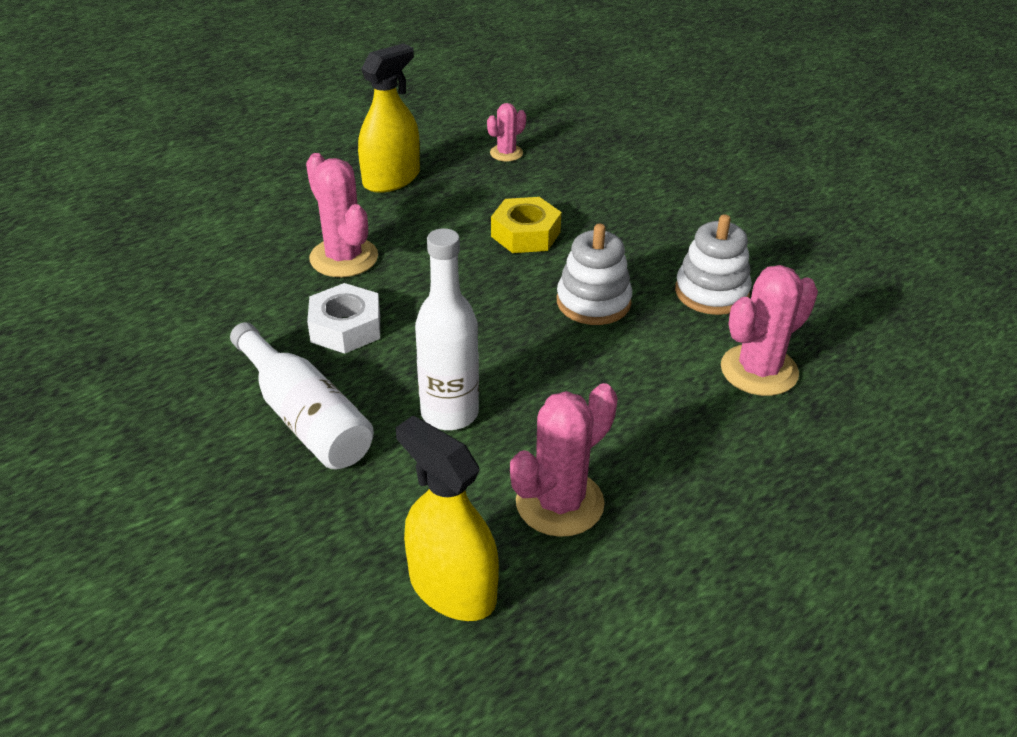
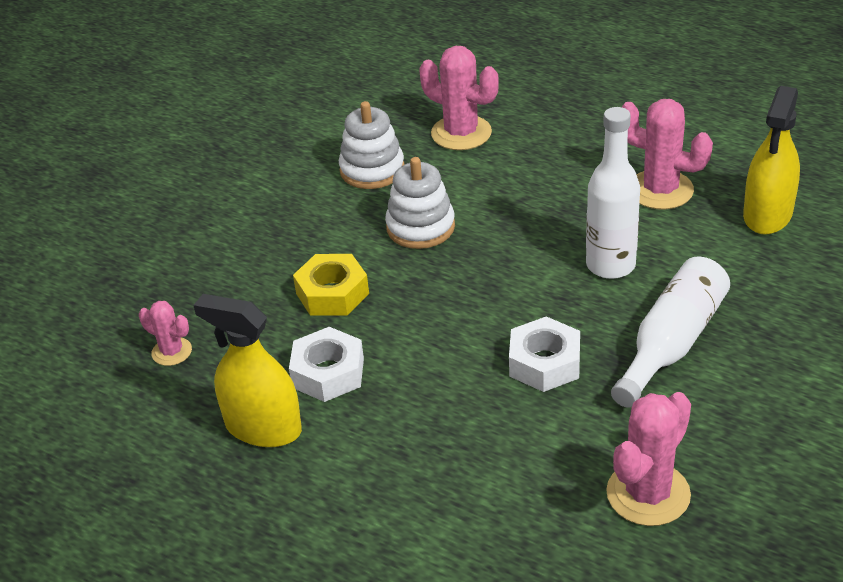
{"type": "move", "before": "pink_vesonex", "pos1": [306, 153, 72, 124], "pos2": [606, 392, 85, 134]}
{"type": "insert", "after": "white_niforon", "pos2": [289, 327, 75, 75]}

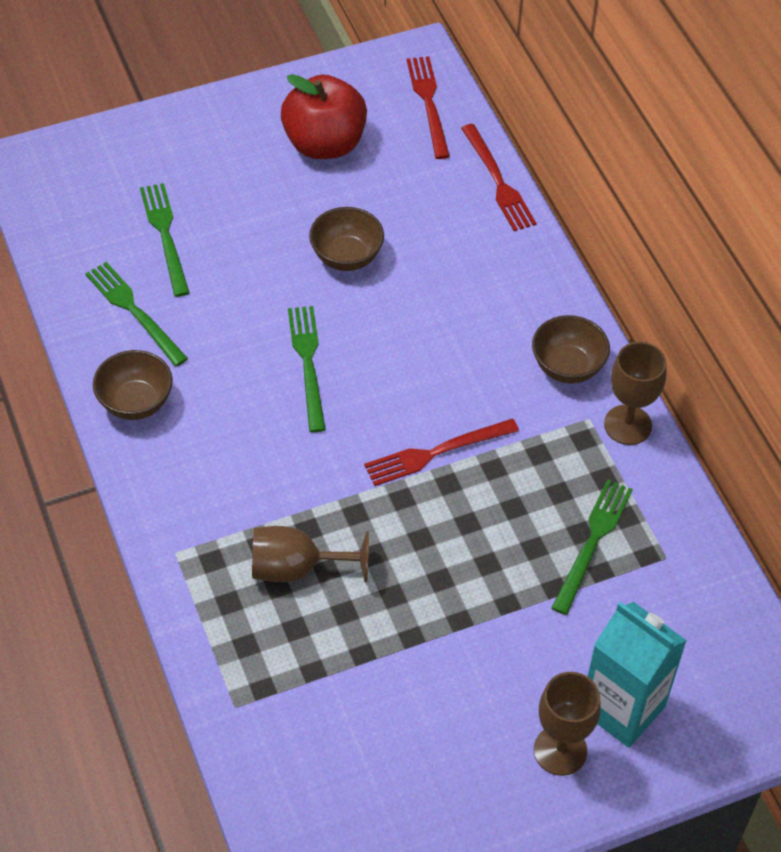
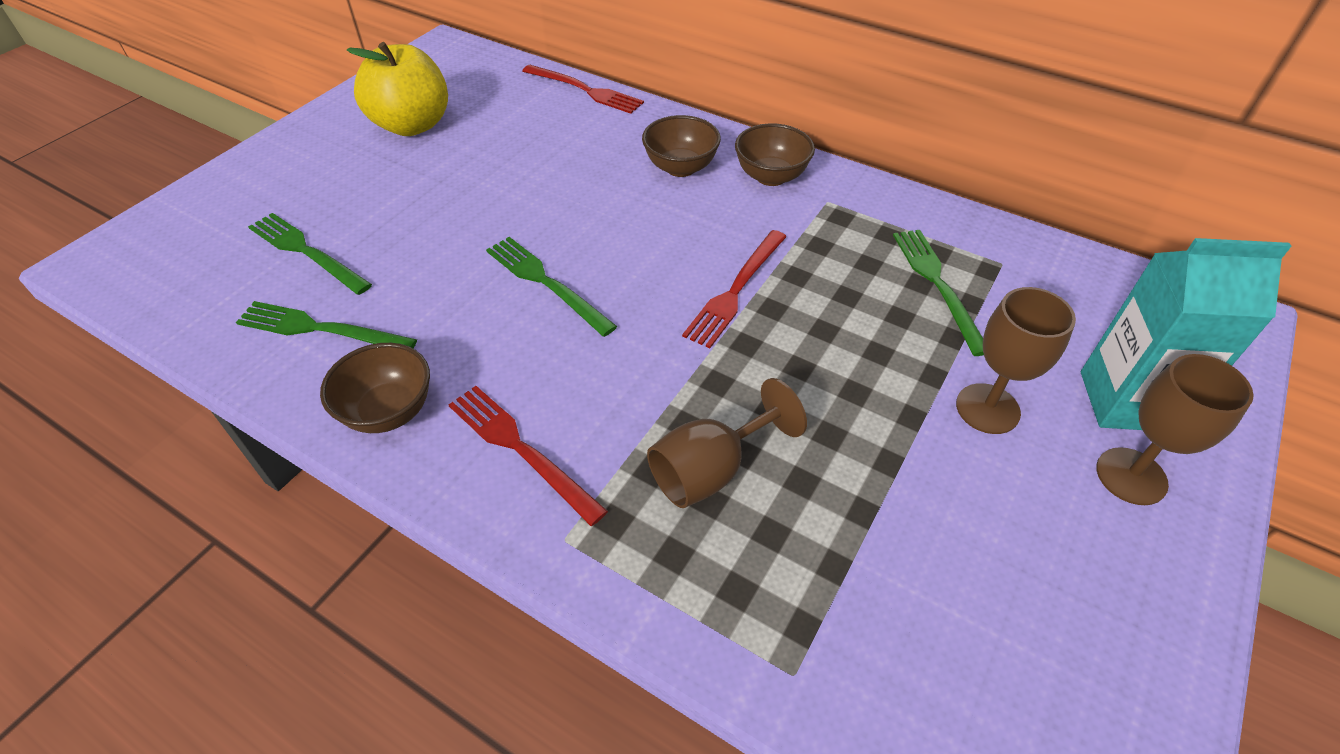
{"type": "move", "before": "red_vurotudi", "pos1": [407, 56, 43, 103], "pos2": [448, 386, 160, 140]}
{"type": "recolor", "before": "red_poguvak", "after": "yellow_poguvak", "pos1": [281, 74, 86, 85], "pos2": [347, 42, 101, 94]}
{"type": "move", "before": "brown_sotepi", "pos1": [309, 207, 75, 64], "pos2": [642, 115, 79, 62]}
{"type": "move", "before": "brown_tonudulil", "pos1": [604, 342, 63, 103], "pos2": [956, 287, 120, 147]}

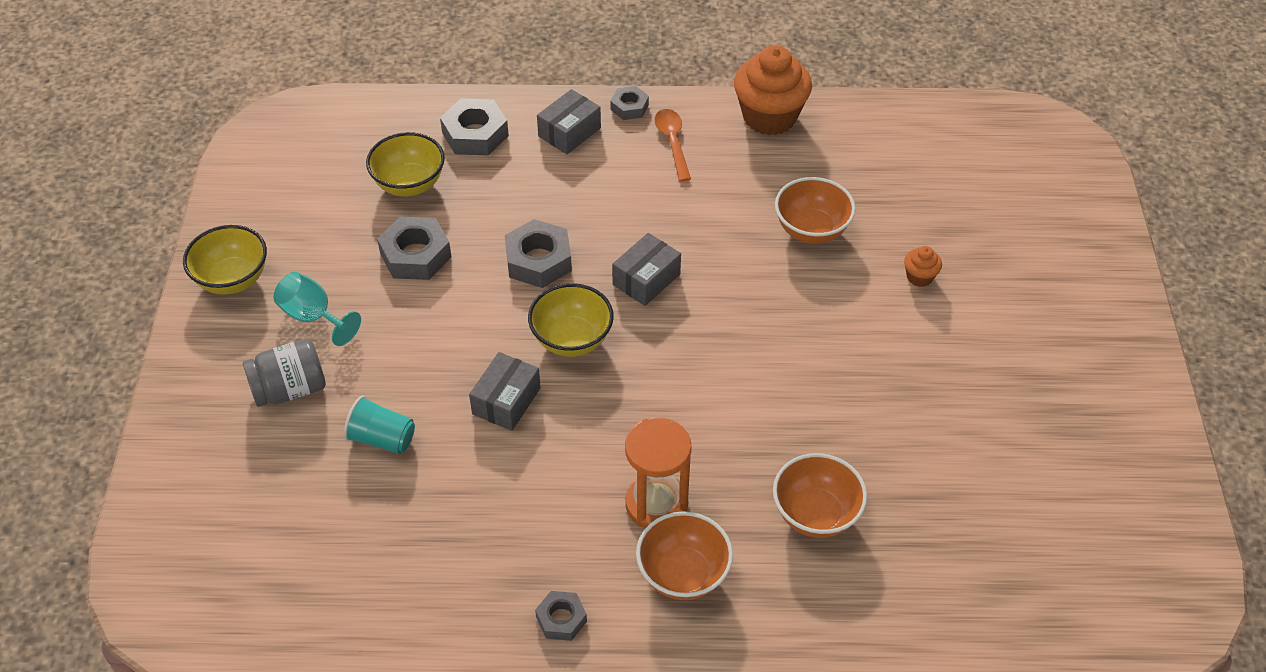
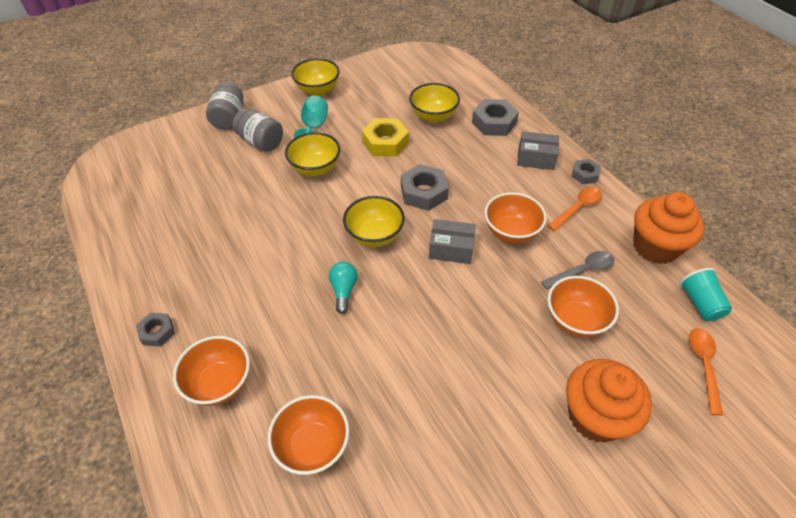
{"type": "recolor", "before": "grey_niforon", "after": "yellow_niforon", "pos1": [377, 217, 74, 63], "pos2": [362, 118, 47, 39]}
{"type": "resize", "before": "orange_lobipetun", "pos1": [904, 246, 38, 41], "pos2": [566, 359, 86, 84], "scale": 2.25}
{"type": "delete", "before": "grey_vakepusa", "pos1": [469, 352, 72, 79]}
{"type": "move", "before": "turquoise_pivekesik", "pos1": [343, 396, 72, 58], "pos2": [679, 268, 53, 53]}
{"type": "delete", "before": "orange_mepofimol", "pos1": [625, 417, 67, 111]}
{"type": "insert", "after": "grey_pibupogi", "pos2": [206, 83, 37, 47]}
{"type": "insert", "after": "yellow_sotepi", "pos2": [285, 132, 55, 44]}
{"type": "insert", "after": "orange_sotepi", "pos2": [484, 192, 63, 52]}
{"type": "insert", "after": "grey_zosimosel", "pos2": [541, 251, 73, 38]}
{"type": "insert", "after": "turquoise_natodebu", "pos2": [329, 262, 29, 52]}
{"type": "insert", "after": "orange_zosimosel", "pos2": [689, 328, 34, 88]}

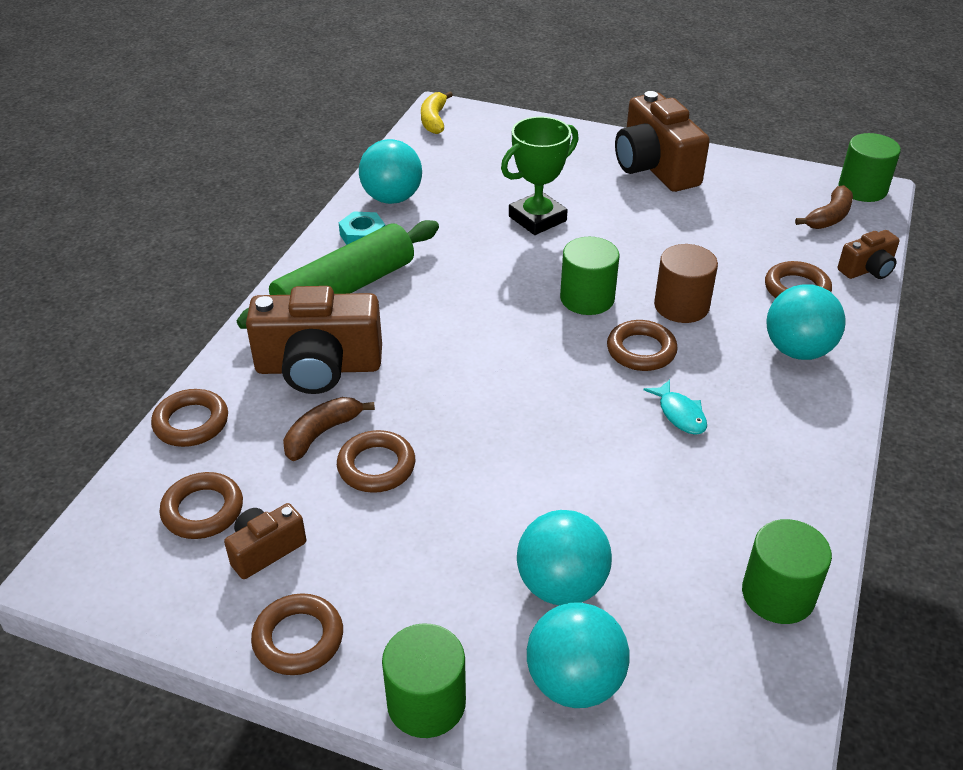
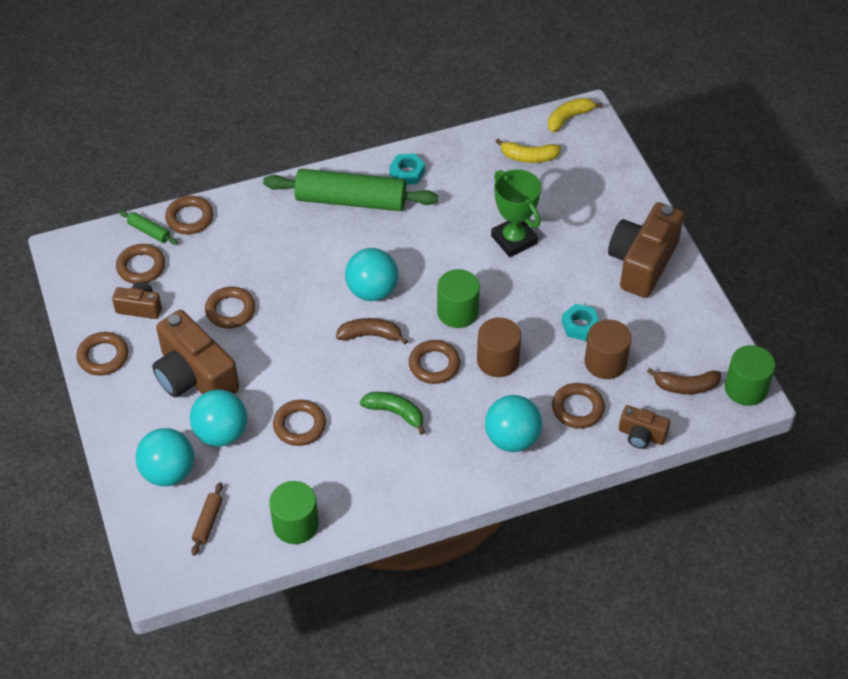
{"type": "rotate", "before": "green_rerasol", "pos1": [501, 116, 78, 119], "pos2": [491, 169, 50, 88], "turn": 45}
{"type": "move", "before": "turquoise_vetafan", "pos1": [359, 139, 63, 65], "pos2": [345, 248, 53, 53]}
{"type": "move", "before": "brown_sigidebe", "pos1": [246, 286, 136, 108], "pos2": [152, 310, 87, 87]}
{"type": "replace", "before": "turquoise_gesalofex", "after": "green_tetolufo", "pos1": [644, 379, 63, 56], "pos2": [360, 392, 65, 43]}
{"type": "move", "before": "brown_tetolufo", "pos1": [283, 397, 92, 64], "pos2": [336, 318, 72, 26]}
{"type": "delete", "before": "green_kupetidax", "pos1": [382, 623, 84, 115]}
{"type": "insert", "after": "yellow_tetolufo", "pos2": [495, 139, 66, 24]}
{"type": "insert", "after": "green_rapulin", "pos2": [119, 211, 59, 34]}
{"type": "insert", "after": "turquoise_niforon", "pos2": [562, 304, 37, 37]}
{"type": "insert", "after": "brown_kupetidax", "pos2": [585, 319, 46, 60]}
{"type": "insert", "after": "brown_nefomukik", "pos2": [273, 400, 53, 46]}
{"type": "insert", "after": "brown_rapulin", "pos2": [191, 482, 32, 74]}

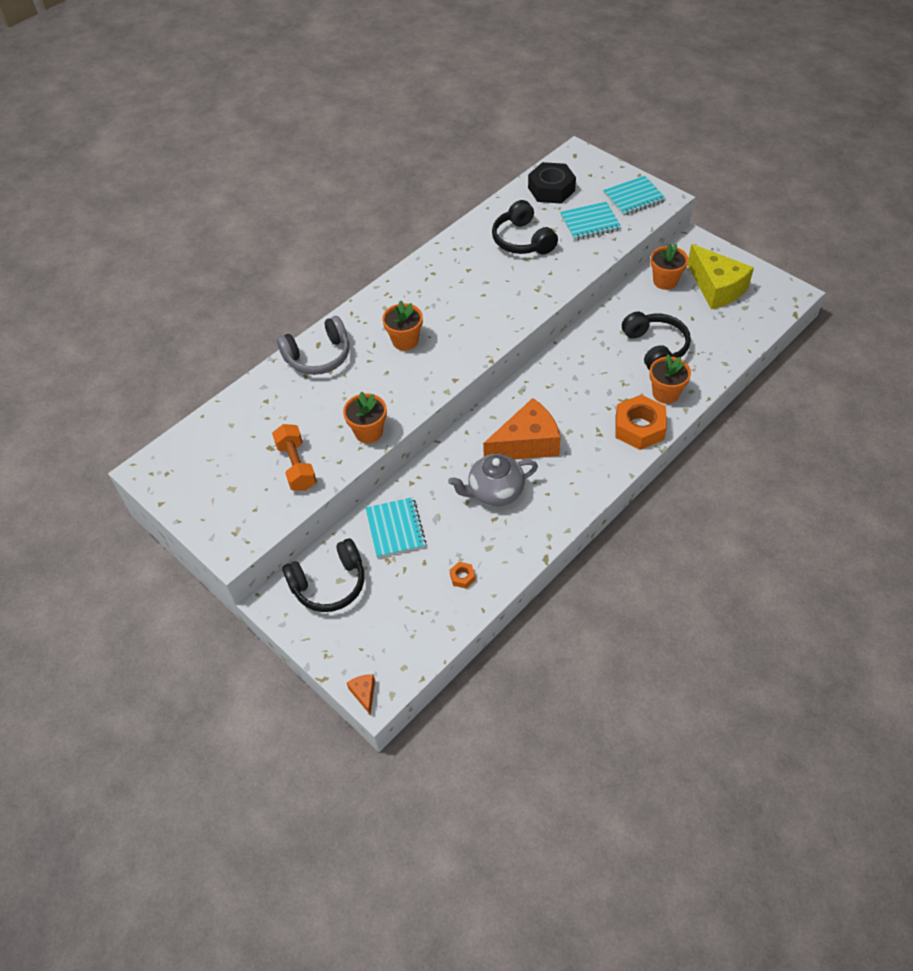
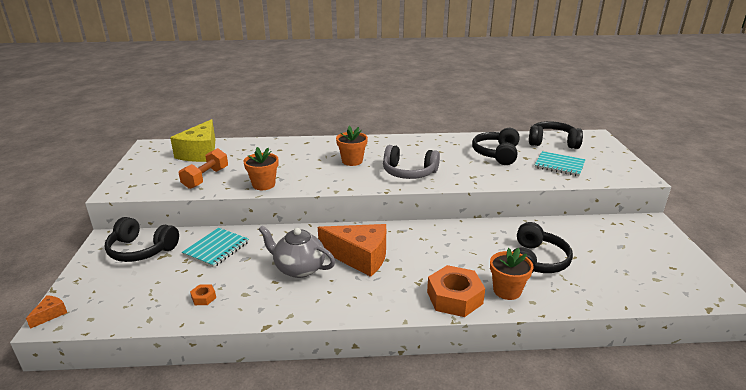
{"type": "replace", "before": "black_niforon", "after": "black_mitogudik", "pos1": [528, 162, 48, 42], "pos2": [529, 121, 54, 28]}
{"type": "delete", "before": "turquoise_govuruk", "pos1": [603, 176, 63, 40]}
{"type": "delete", "before": "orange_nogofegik", "pos1": [650, 244, 38, 46]}
{"type": "move", "before": "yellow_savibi", "pos1": [687, 244, 67, 65], "pos2": [170, 119, 45, 43]}
{"type": "move", "before": "grey_mitogudik", "pos1": [277, 316, 72, 59], "pos2": [383, 145, 57, 34]}

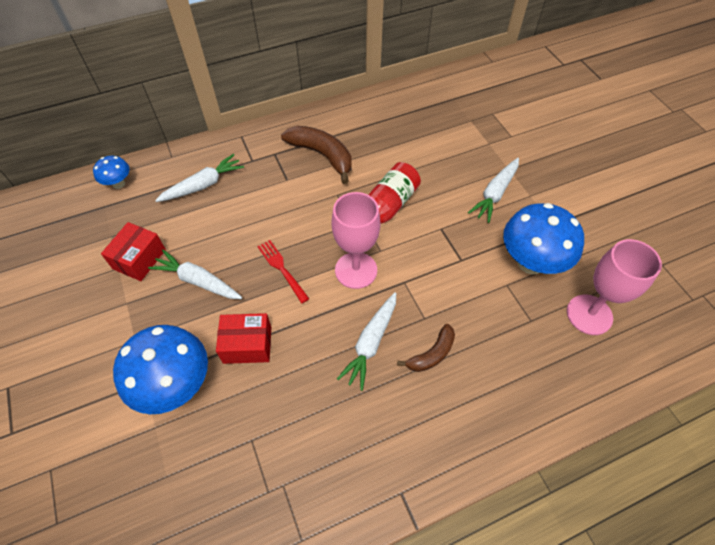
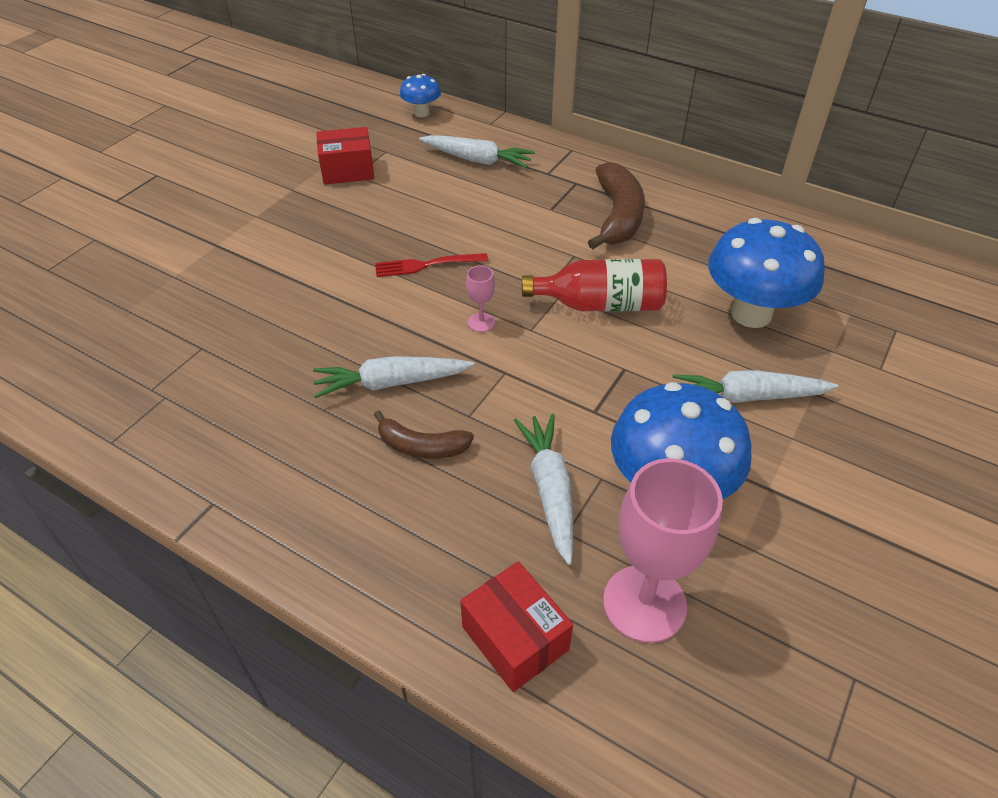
{"type": "resize", "before": "pink_tonudulil", "pos1": [332, 192, 48, 97], "pos2": [466, 265, 29, 67], "scale": 0.44}
{"type": "rotate", "before": "red_vurotudi", "pos1": [257, 240, 52, 63], "pos2": [375, 253, 113, 24], "turn": -120}
{"type": "move", "before": "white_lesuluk", "pos1": [148, 250, 94, 49], "pos2": [514, 414, 59, 151]}
{"type": "move", "before": "red_vakepusa", "pos1": [216, 313, 55, 51], "pos2": [460, 561, 113, 131]}
{"type": "move", "before": "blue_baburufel", "pos1": [113, 325, 95, 89], "pos2": [708, 218, 117, 110]}

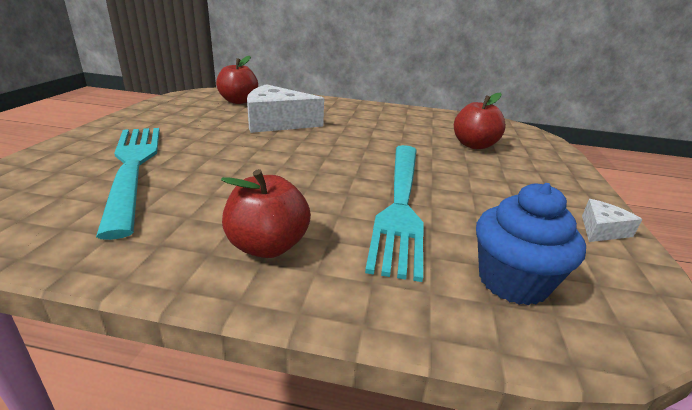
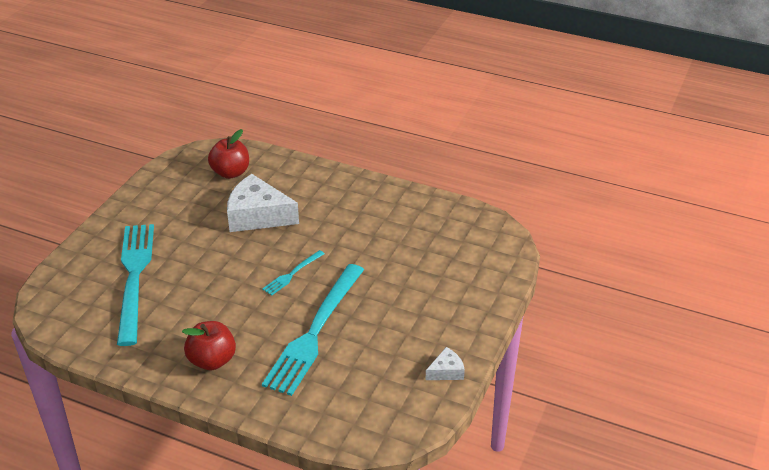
{"type": "delete", "before": "red_poguvak", "pos1": [454, 93, 52, 56]}
{"type": "delete", "before": "blue_lobipetun", "pos1": [476, 183, 110, 123]}
{"type": "insert", "after": "turquoise_vurotudi", "pos2": [262, 250, 62, 45]}

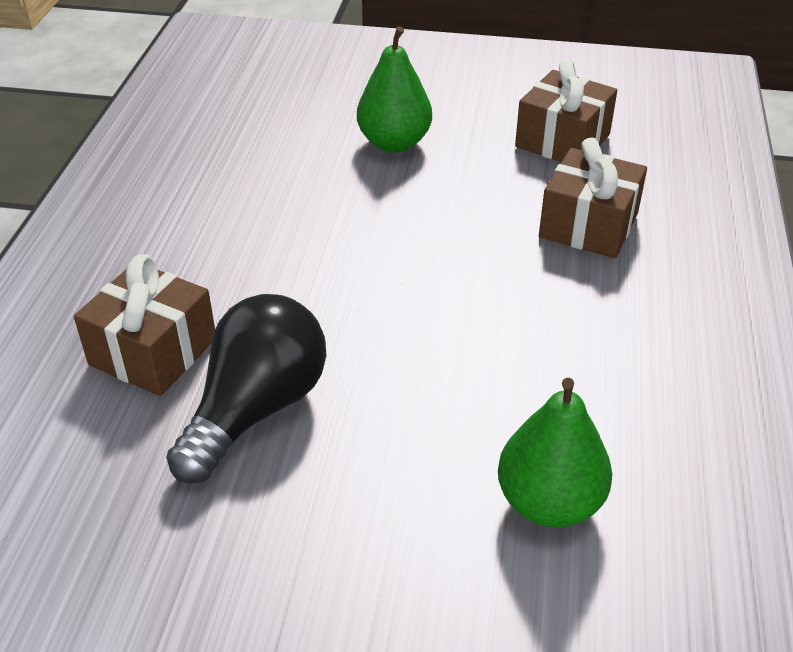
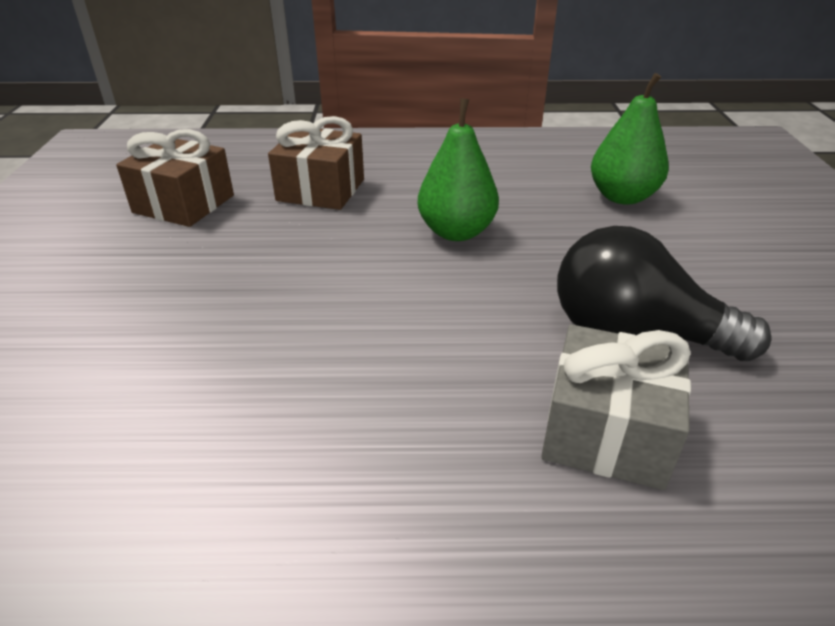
{"type": "move", "before": "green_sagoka", "pos1": [357, 26, 75, 126], "pos2": [418, 98, 81, 143]}
{"type": "recolor", "before": "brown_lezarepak", "after": "grey_lezarepak", "pos1": [74, 254, 141, 142], "pos2": [541, 324, 150, 166]}

